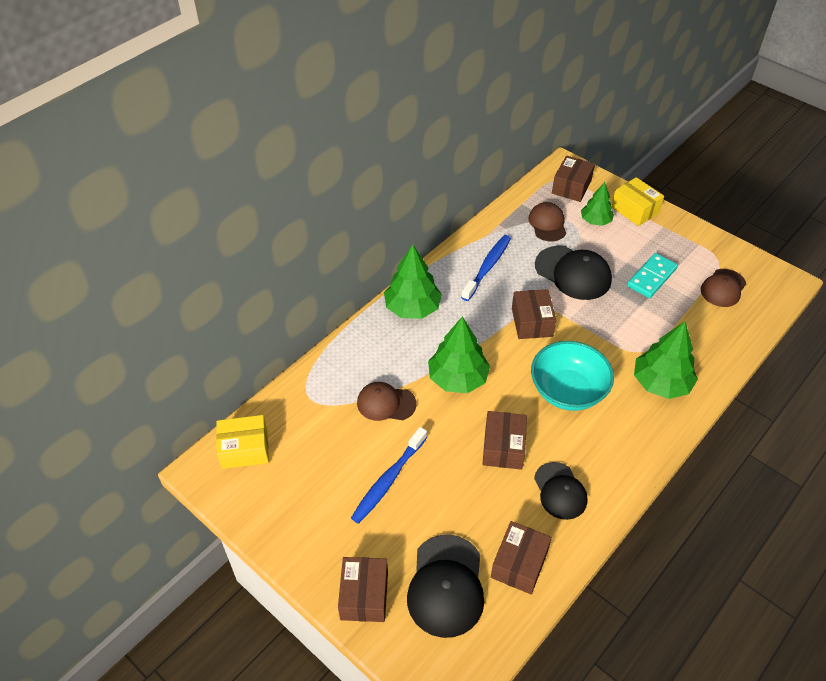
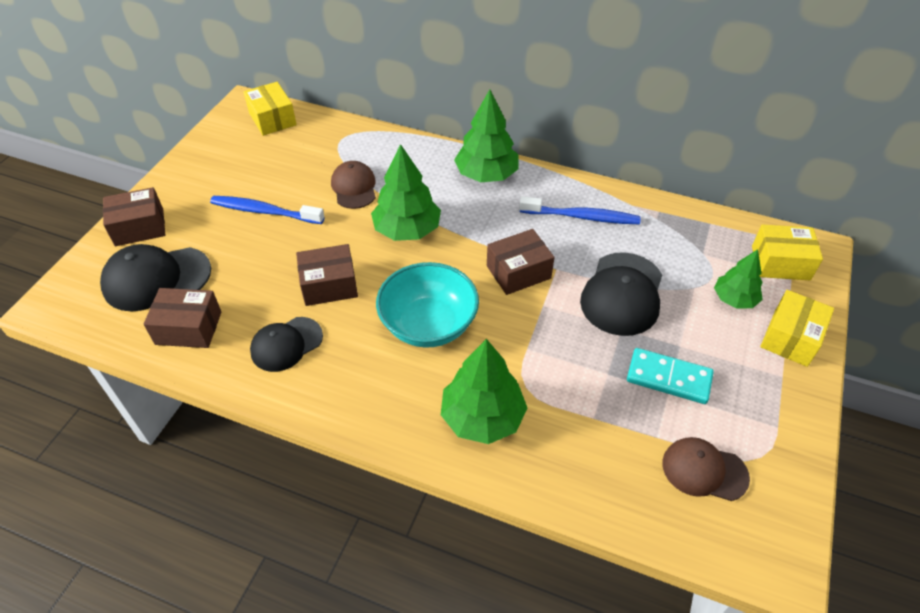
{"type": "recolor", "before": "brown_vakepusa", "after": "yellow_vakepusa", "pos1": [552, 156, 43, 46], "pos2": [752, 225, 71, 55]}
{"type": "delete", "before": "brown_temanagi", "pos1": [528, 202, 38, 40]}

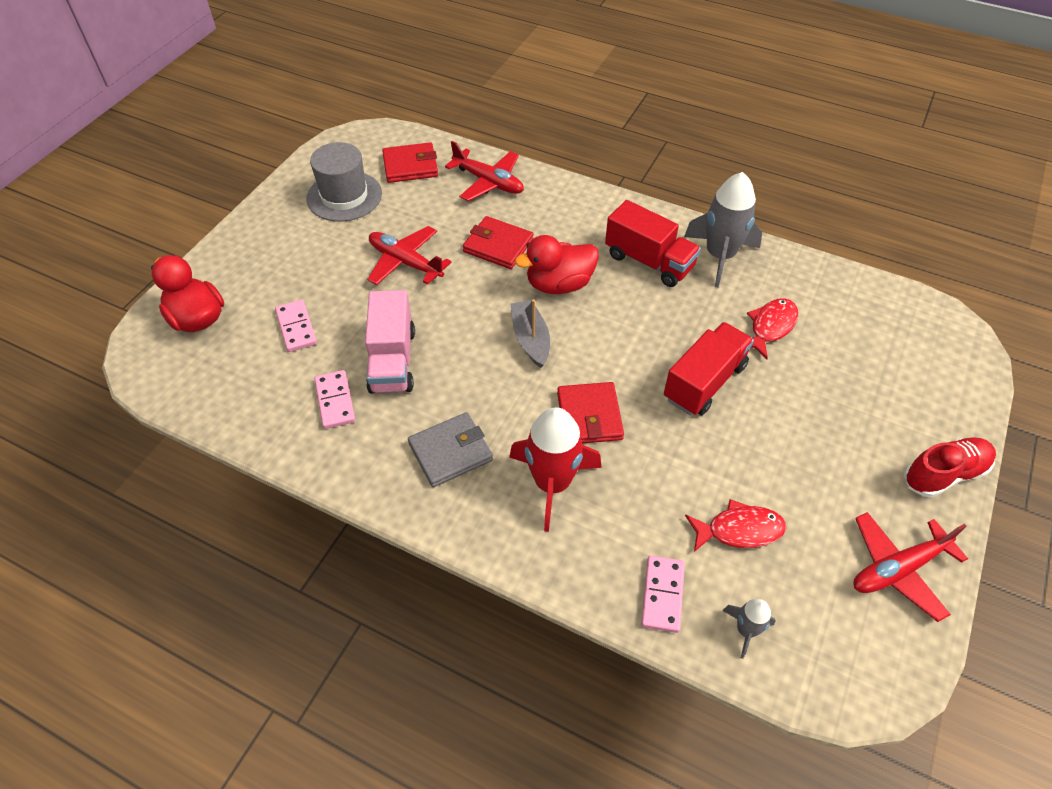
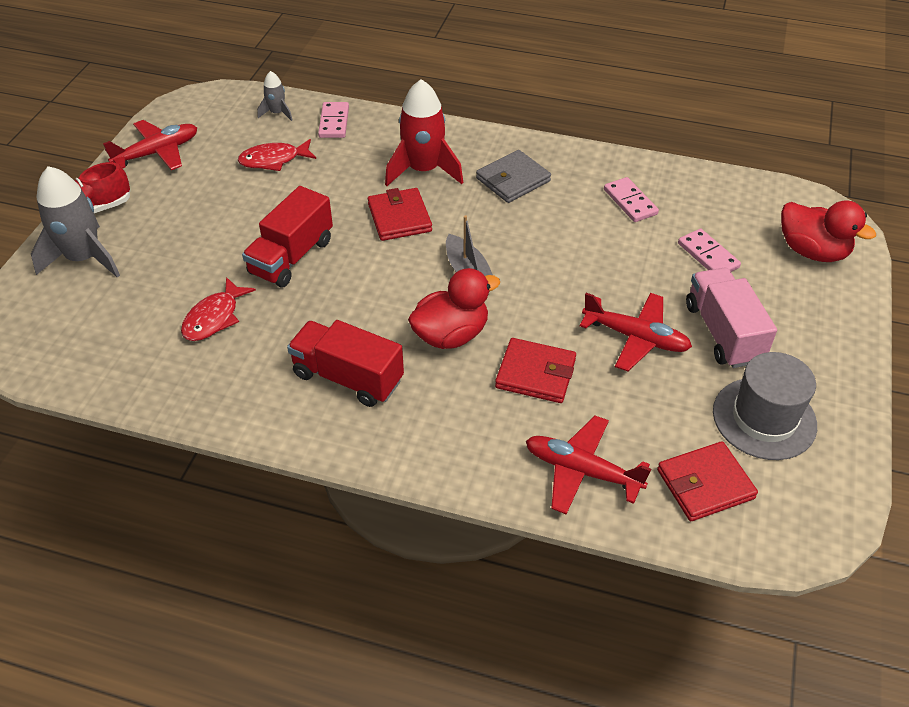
{"type": "move", "before": "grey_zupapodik", "pos1": [684, 172, 78, 115], "pos2": [31, 166, 89, 112]}
{"type": "move", "before": "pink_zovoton", "pos1": [365, 290, 50, 104], "pos2": [686, 268, 91, 100]}

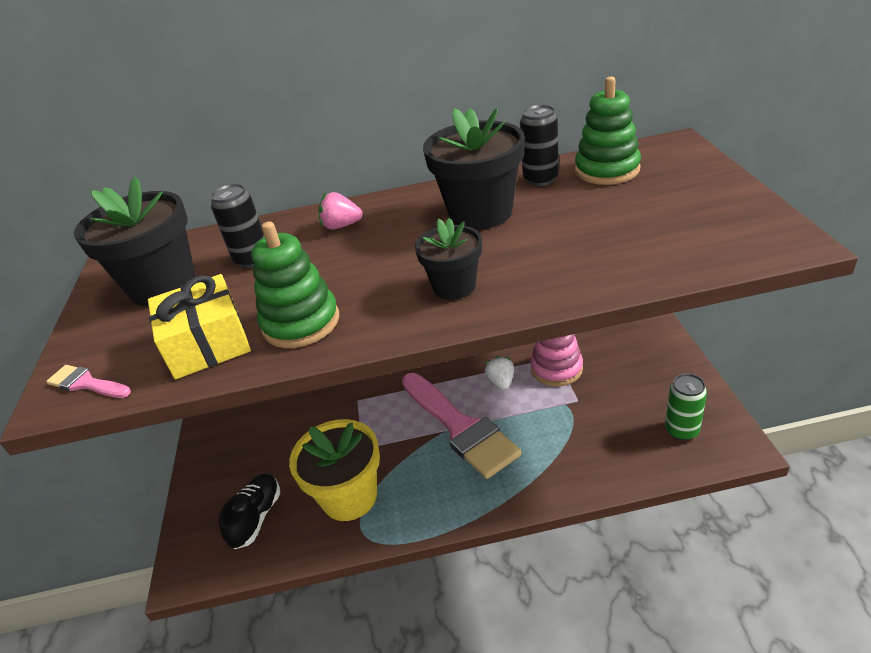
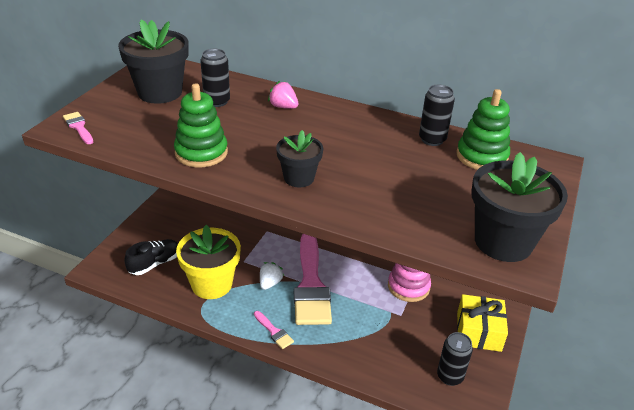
{"type": "move", "before": "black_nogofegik", "pos1": [423, 108, 102, 122], "pos2": [471, 152, 97, 110]}
{"type": "move", "before": "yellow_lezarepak", "pos1": [148, 274, 103, 106], "pos2": [457, 294, 51, 58]}
{"type": "move", "before": "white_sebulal", "pos1": [485, 356, 29, 35], "pos2": [260, 262, 24, 28]}
{"type": "recolor", "before": "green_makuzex", "after": "black_makuzex", "pos1": [665, 373, 42, 68], "pos2": [437, 332, 36, 54]}
{"type": "insert", "after": "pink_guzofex", "pos2": [254, 311, 40, 38]}

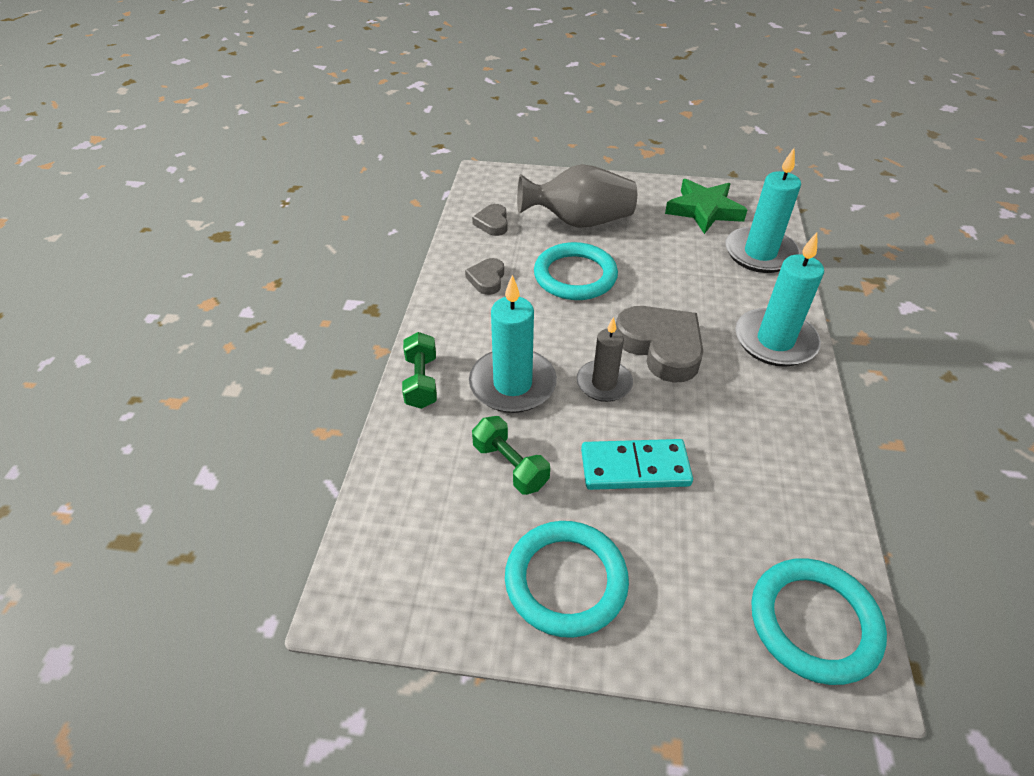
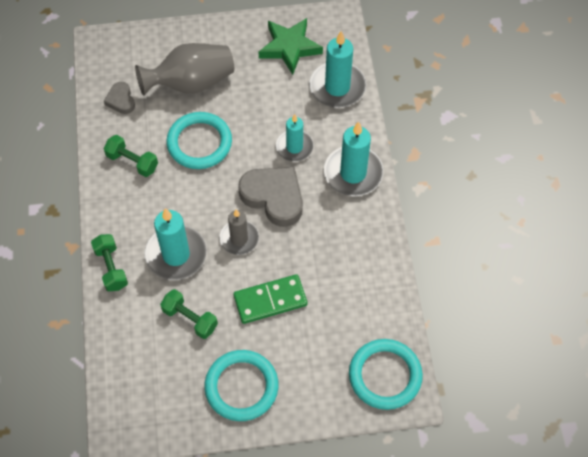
{"type": "replace", "before": "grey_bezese", "after": "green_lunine", "pos1": [465, 258, 39, 37], "pos2": [104, 135, 54, 42]}
{"type": "recolor", "before": "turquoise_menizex", "after": "green_menizex", "pos1": [581, 439, 112, 51], "pos2": [233, 274, 75, 50]}
{"type": "insert", "after": "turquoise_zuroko", "pos2": [276, 114, 38, 47]}

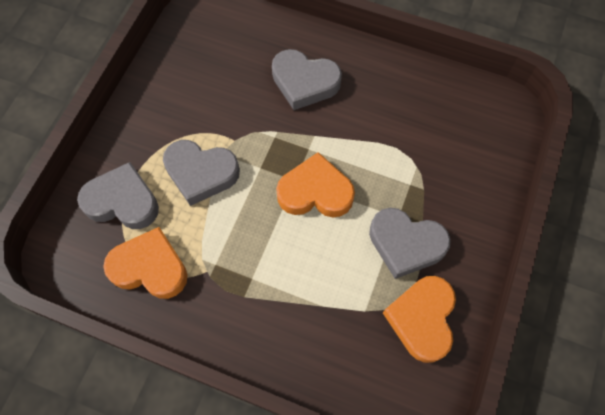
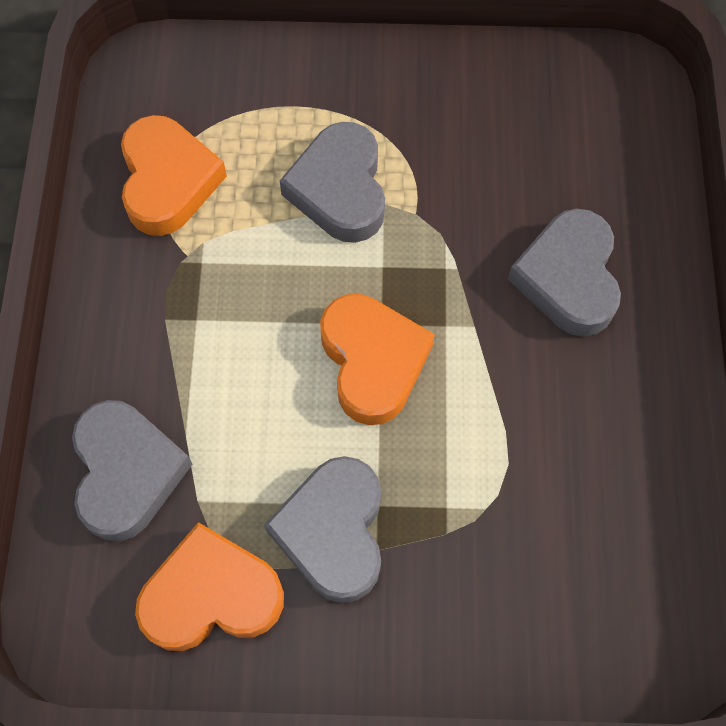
{"type": "move", "before": "grey_bezese", "pos1": [77, 162, 82, 67], "pos2": [72, 400, 120, 141]}

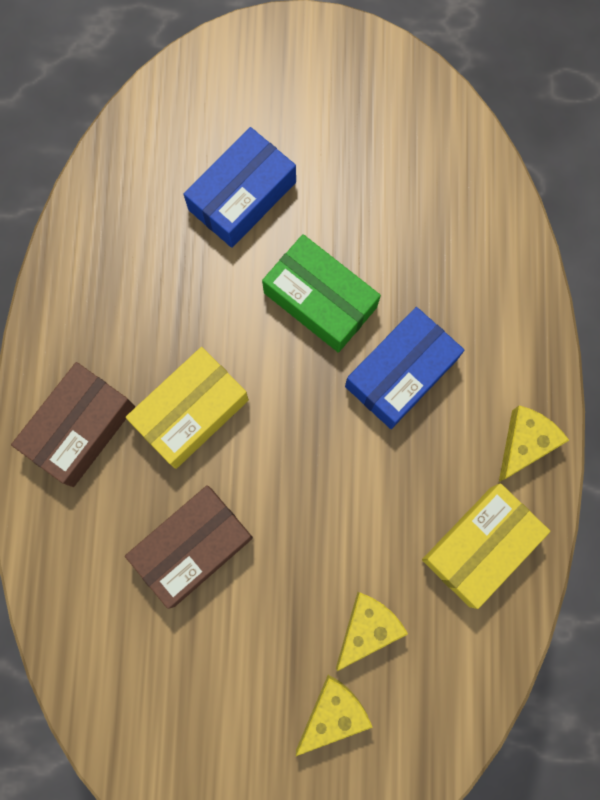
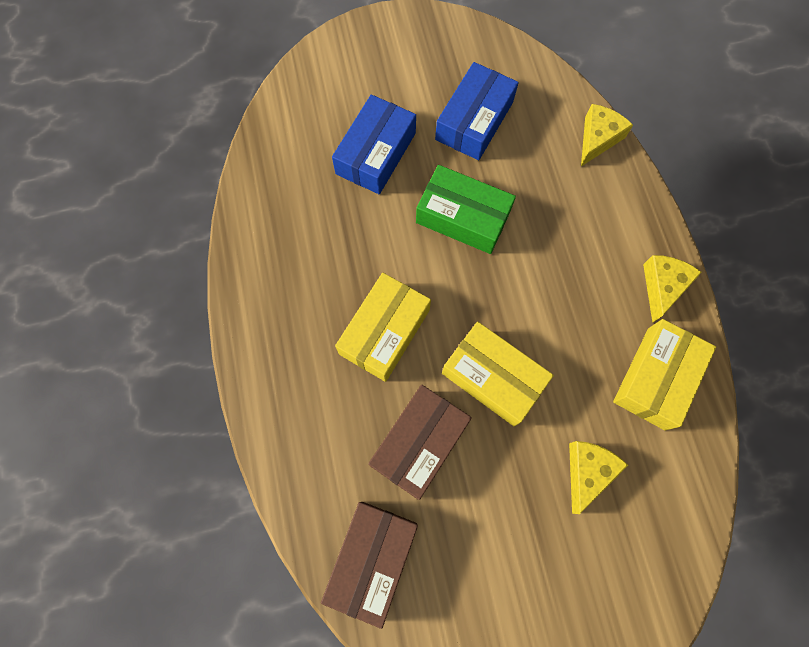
{"type": "move", "before": "blue_vakepusa", "pos1": [345, 307, 119, 122], "pos2": [435, 62, 84, 98]}
{"type": "move", "before": "brown_vakepusa", "pos1": [11, 362, 124, 125], "pos2": [321, 502, 97, 127]}
{"type": "move", "before": "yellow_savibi", "pos1": [296, 675, 77, 81], "pos2": [581, 104, 52, 62]}
{"type": "insert", "after": "yellow_vakepusa", "pos2": [442, 322, 112, 104]}

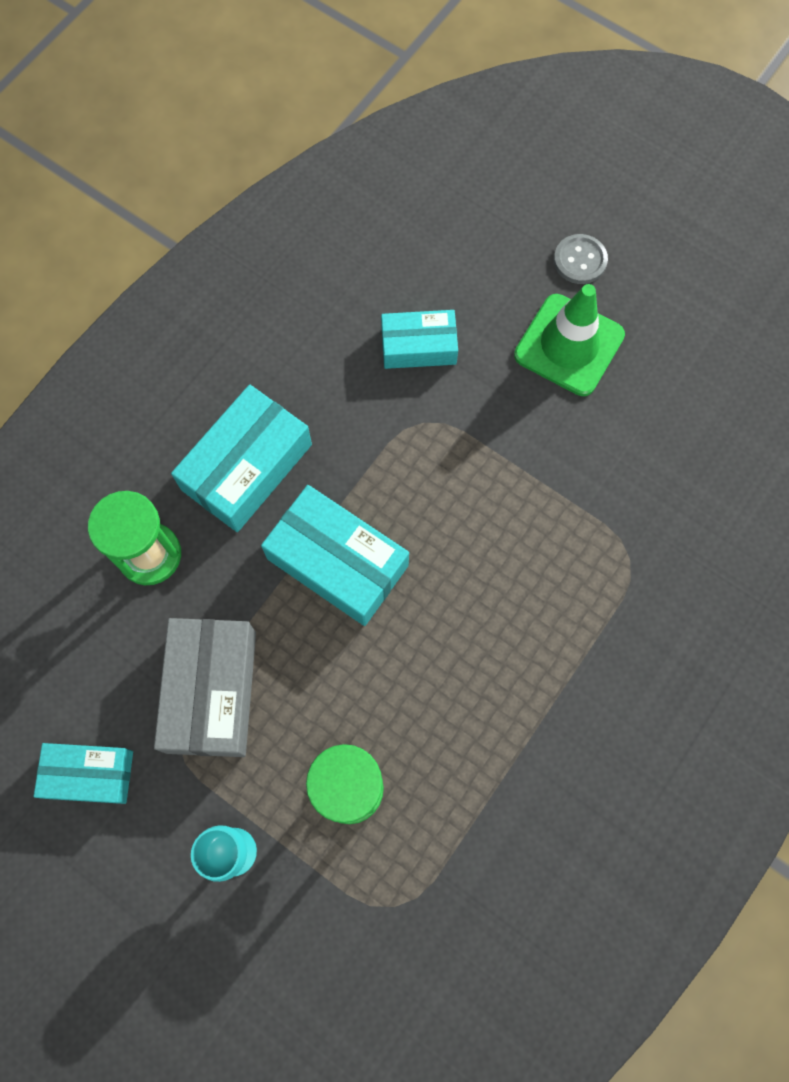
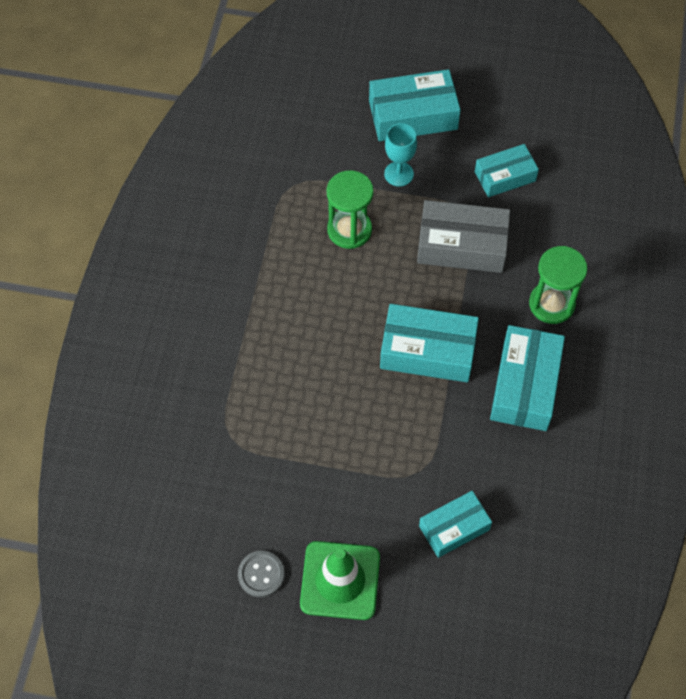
{"type": "move", "before": "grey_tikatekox", "pos1": [554, 234, 54, 50], "pos2": [238, 551, 47, 46]}
{"type": "rotate", "before": "grey_vakepusa", "pos1": [154, 618, 102, 139], "pos2": [417, 200, 93, 73], "turn": -60}
{"type": "insert", "after": "turquoise_vakepusa", "pos2": [369, 69, 92, 72]}

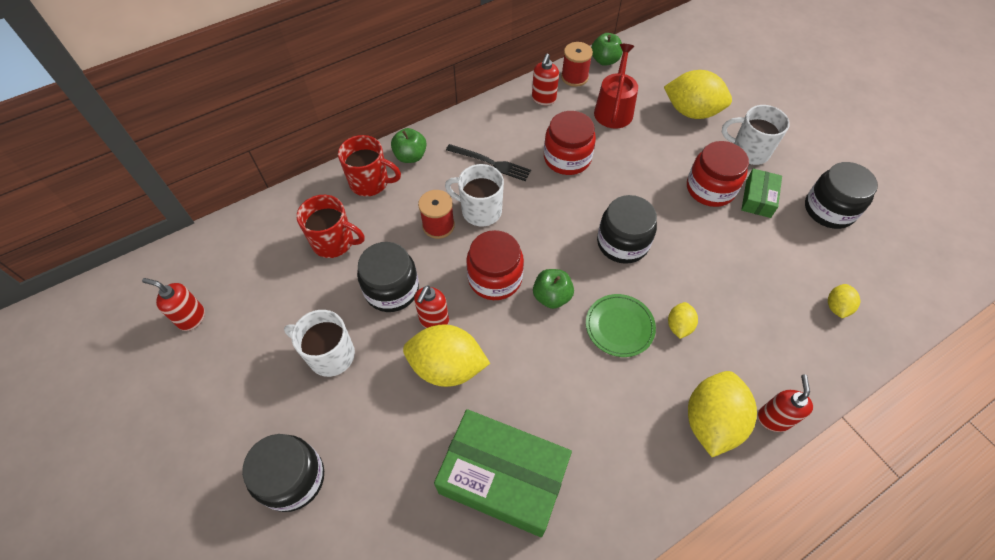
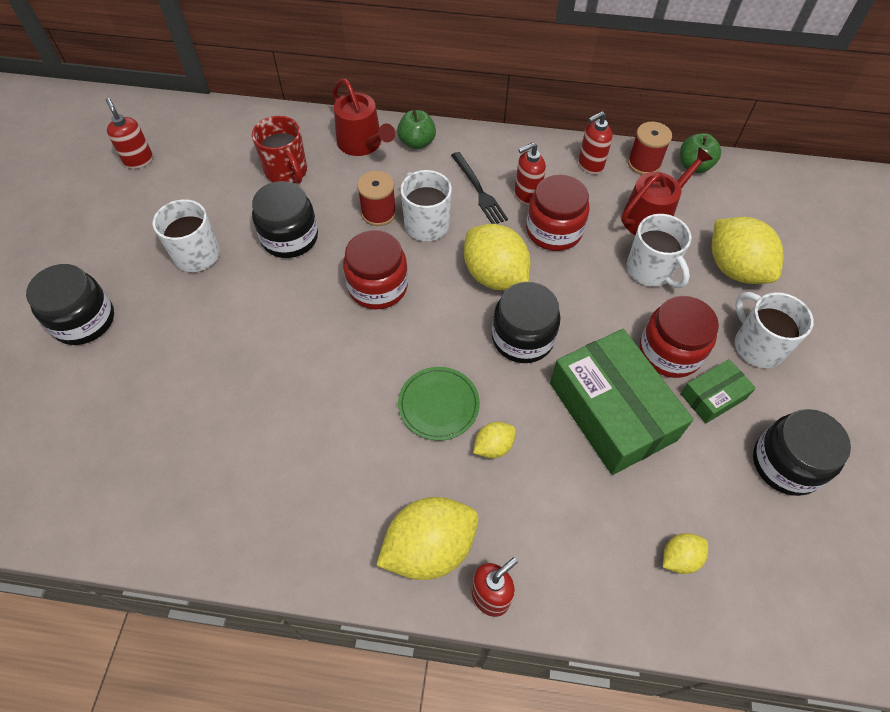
{"type": "replace", "before": "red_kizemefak", "after": "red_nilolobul", "pos1": [338, 135, 63, 61], "pos2": [333, 79, 62, 77]}
{"type": "delete", "before": "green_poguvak", "pos1": [533, 269, 41, 40]}
{"type": "move", "before": "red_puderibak", "pos1": [414, 285, 35, 43], "pos2": [515, 142, 31, 63]}
{"type": "move", "before": "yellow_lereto", "pos1": [403, 324, 87, 63], "pos2": [464, 224, 67, 66]}
{"type": "move", "before": "green_vakepusa", "pos1": [434, 409, 138, 128], "pos2": [550, 329, 143, 146]}
{"type": "insert", "after": "white_kizemefak", "pos2": [626, 214, 66, 74]}

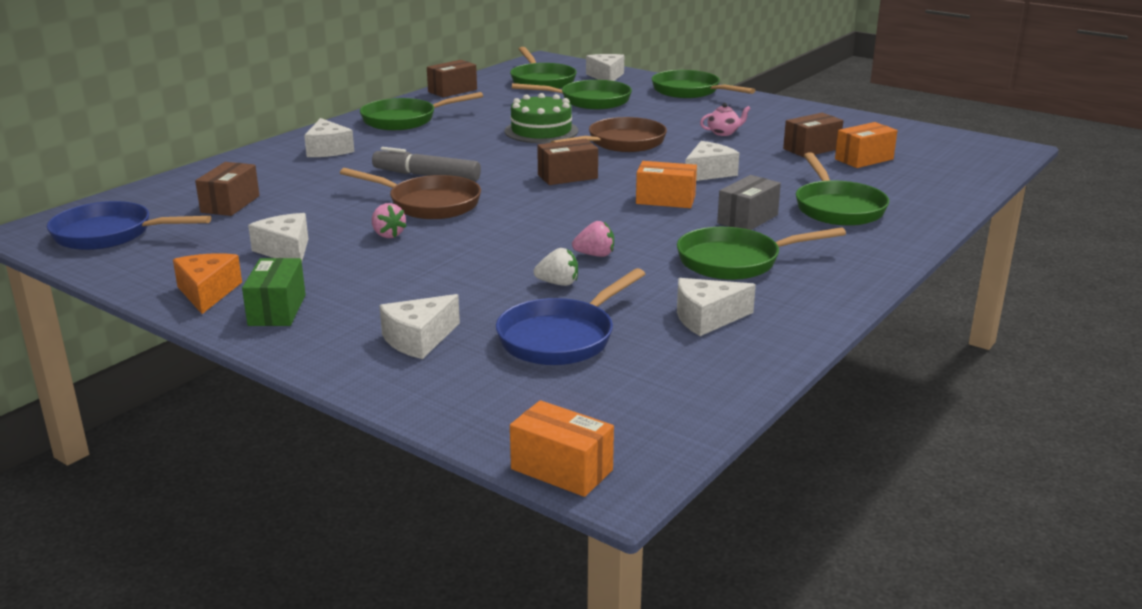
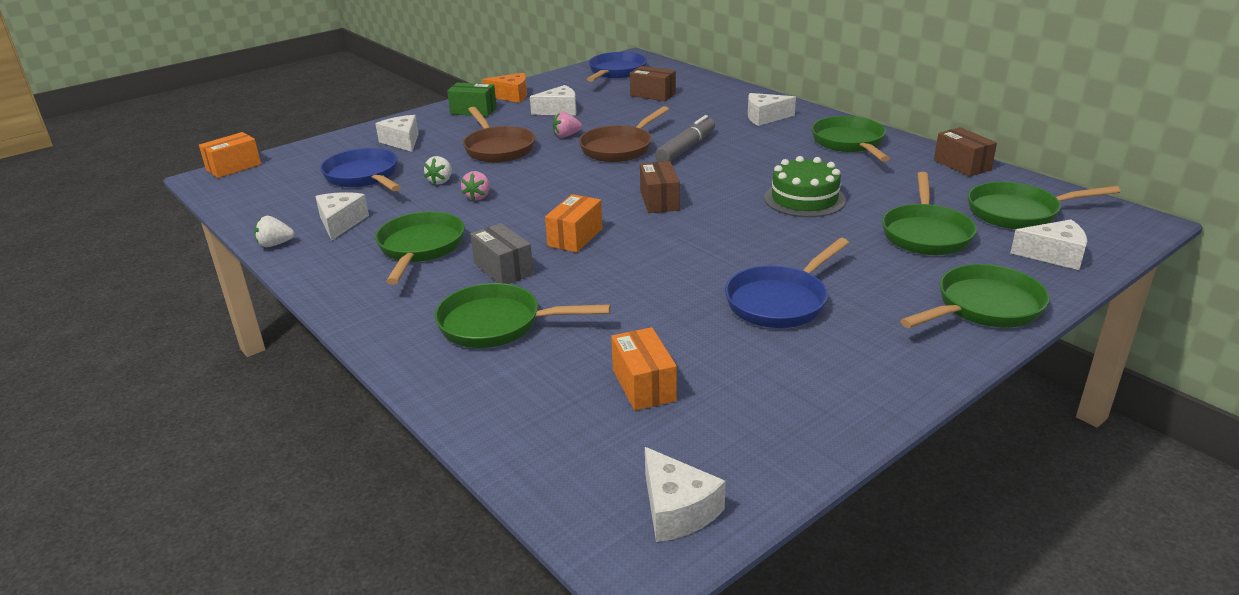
{"type": "replace", "before": "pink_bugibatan", "after": "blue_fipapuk", "pos1": [700, 103, 51, 33], "pos2": [725, 238, 124, 90]}
{"type": "delete", "before": "brown_vakepusa", "pos1": [783, 113, 60, 44]}
{"type": "move", "before": "brown_fipapuk", "pos1": [551, 117, 116, 35], "pos2": [463, 107, 72, 56]}
{"type": "move", "before": "white_savibi", "pos1": [685, 141, 54, 40], "pos2": [645, 447, 81, 95]}
{"type": "insert", "after": "white_sebulal", "pos2": [254, 216, 40, 31]}

